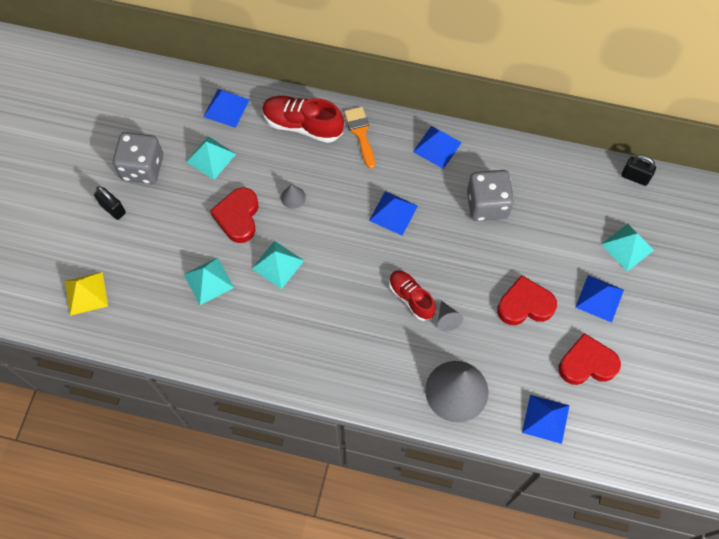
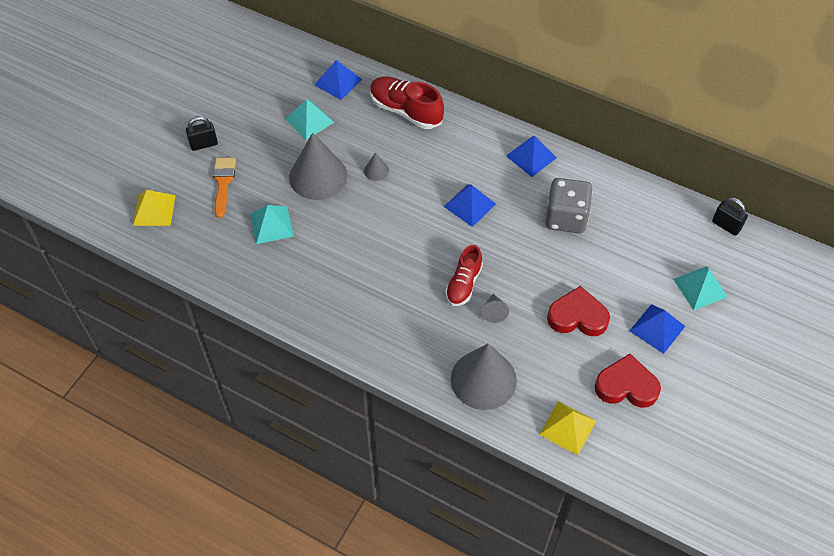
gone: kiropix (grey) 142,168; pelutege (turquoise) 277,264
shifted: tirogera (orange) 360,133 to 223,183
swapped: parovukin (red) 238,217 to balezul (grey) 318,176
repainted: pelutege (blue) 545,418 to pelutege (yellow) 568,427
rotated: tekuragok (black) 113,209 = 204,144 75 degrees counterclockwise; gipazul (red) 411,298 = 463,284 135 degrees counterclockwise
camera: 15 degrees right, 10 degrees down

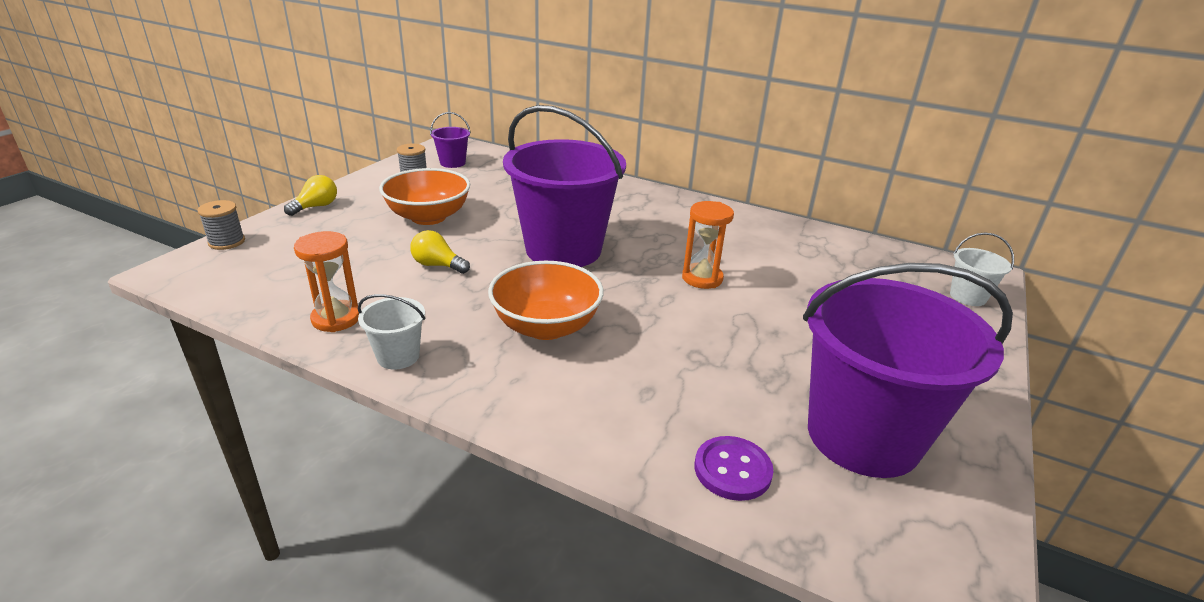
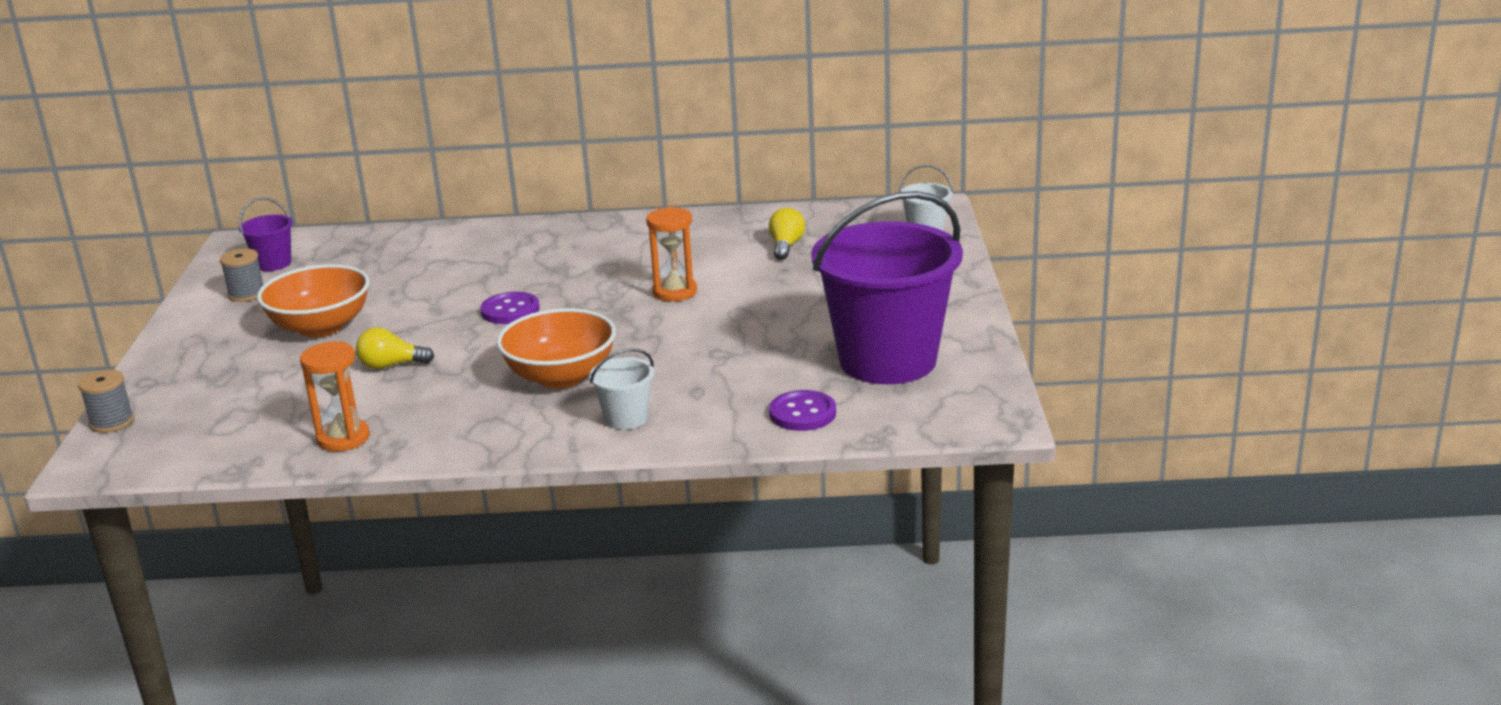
shifted: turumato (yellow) 316,207 to 786,246; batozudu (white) 398,356 to 626,418
swapped: batozudu (purple) 563,249 to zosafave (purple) 510,310
camera: 25 degrees left, 5 degrees down

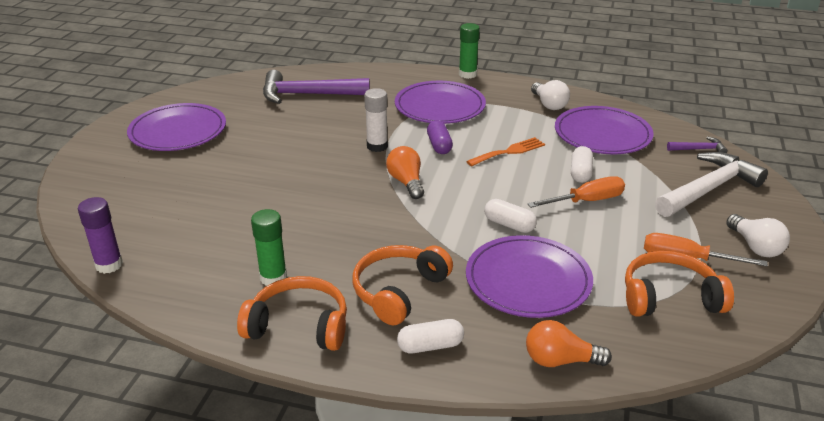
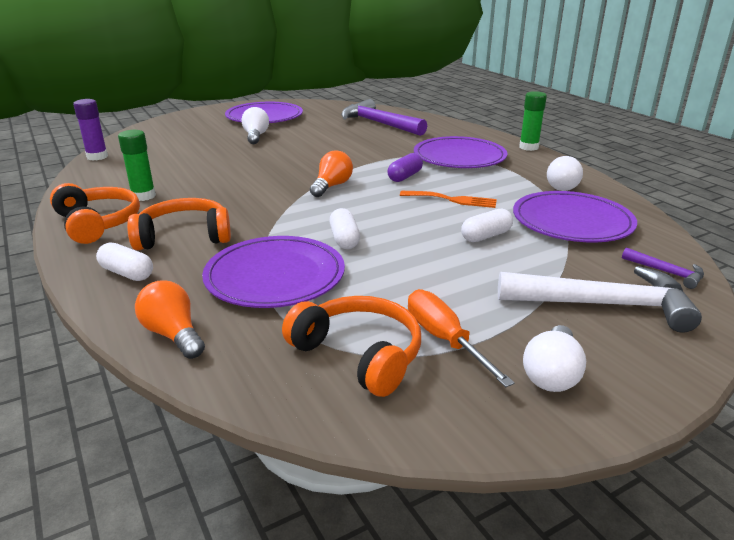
gone: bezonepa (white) 377,146; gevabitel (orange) 586,201
new: turumato (white) 256,136
camera: 45 degrees right, 5 degrees down

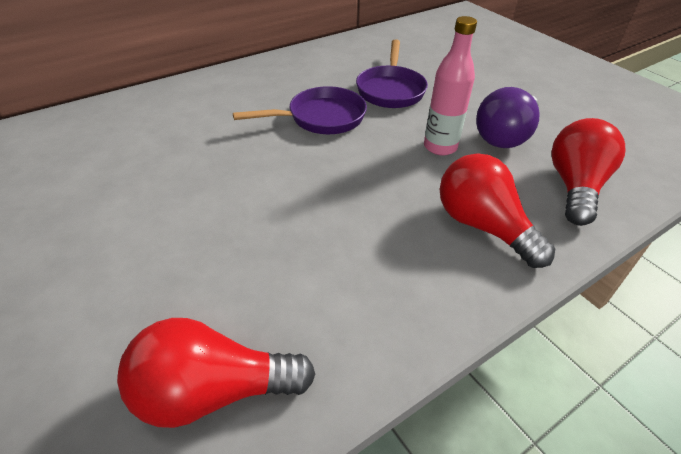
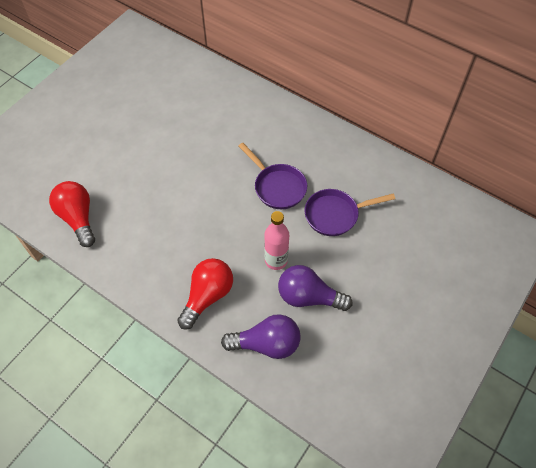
repainted: turumato (red) 574,187 to turumato (purple) 266,344
camera: 70 degrees right, 15 degrees up

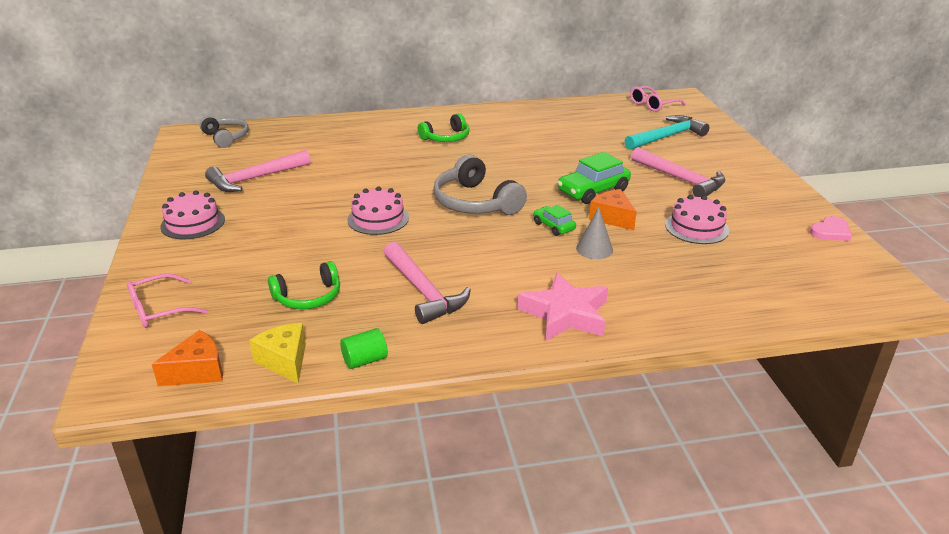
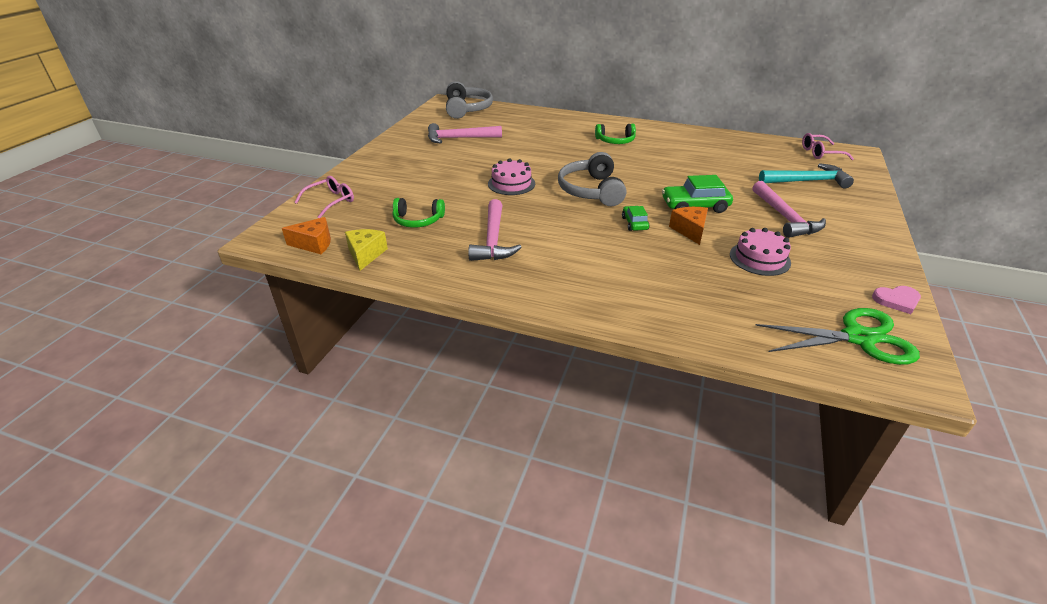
gone: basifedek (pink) 193,223; balezul (grey) 594,249; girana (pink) 565,314; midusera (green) 365,360
new: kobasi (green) 858,338
rotated: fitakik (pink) 160,309 = 330,202 135 degrees clockwise
scaled: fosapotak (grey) 226,137 = 467,109 x1.56
camera: 30 degrees right, 5 degrees up

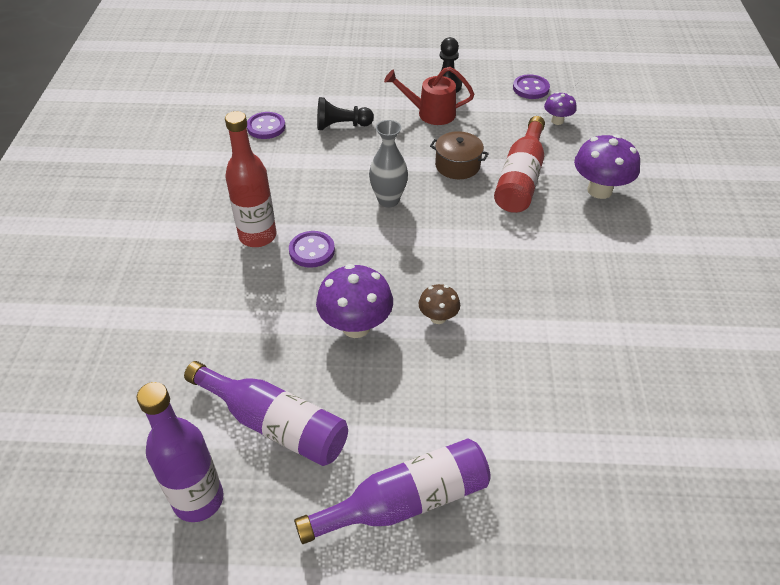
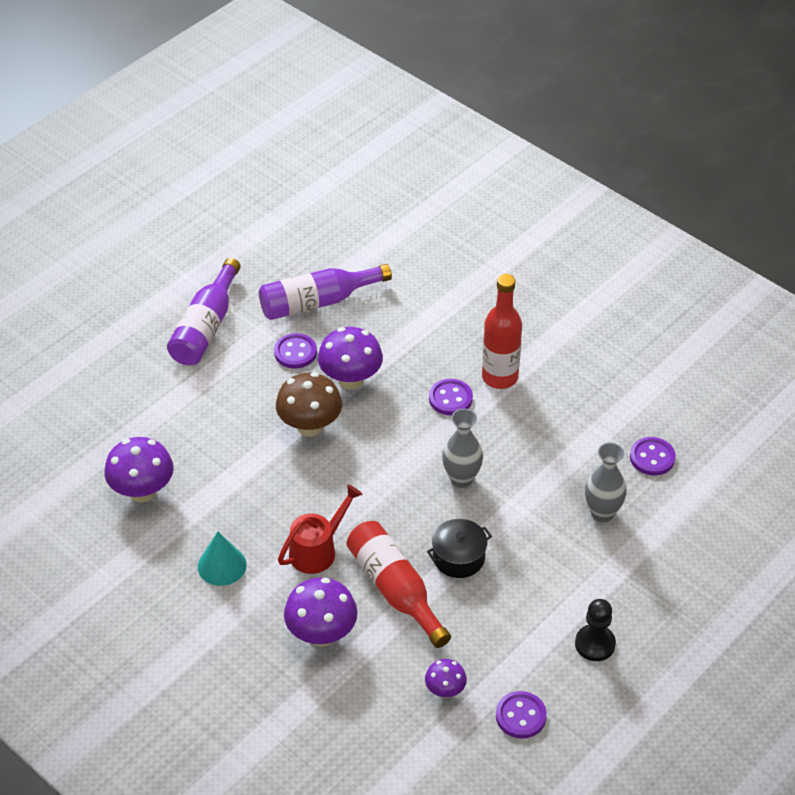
gone: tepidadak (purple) 198,499
new: zosafave (purple) 295,352; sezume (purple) 142,491; balezul (turquoise) 222,565
shifted: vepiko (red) 430,113 to 318,549
swapped: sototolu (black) 342,126 to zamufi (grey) 602,513
repainted: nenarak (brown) 457,165 to nenarak (black) 458,557
scaled: sezume (brown) 438,317 = 310,426 x1.79
camera: 130 degrees right, 0 degrees up

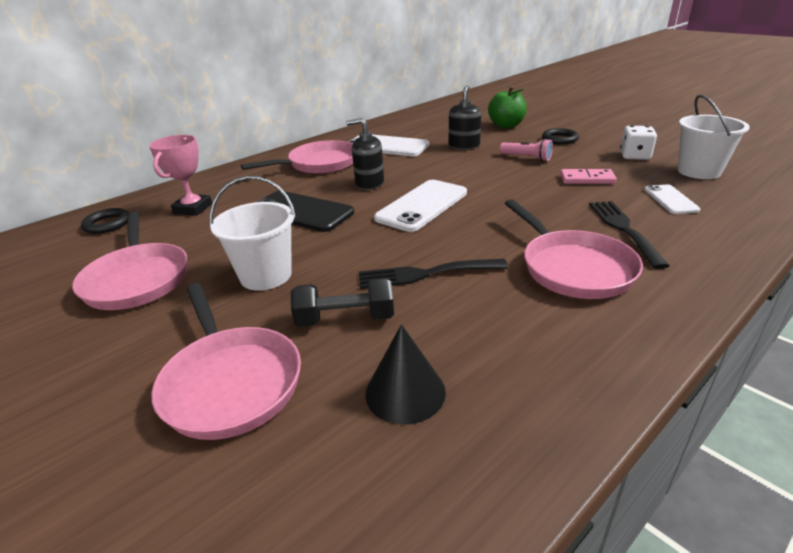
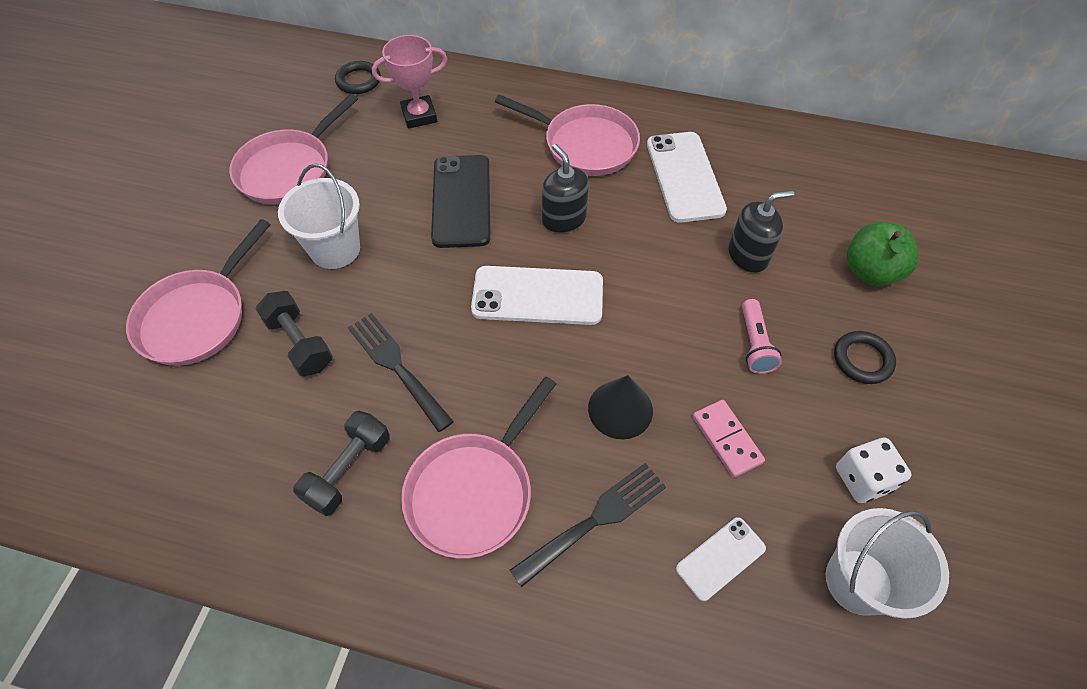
new: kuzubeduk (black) 348,470
shifted: balezul (black) 405,392 to 620,409
camera: 55 degrees right, 25 degrees up

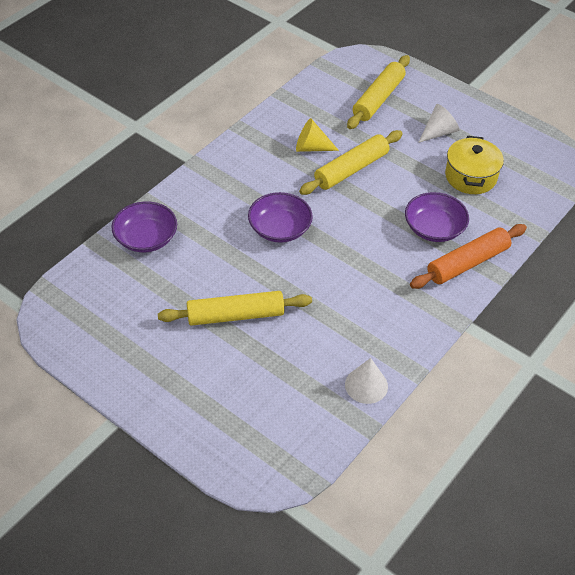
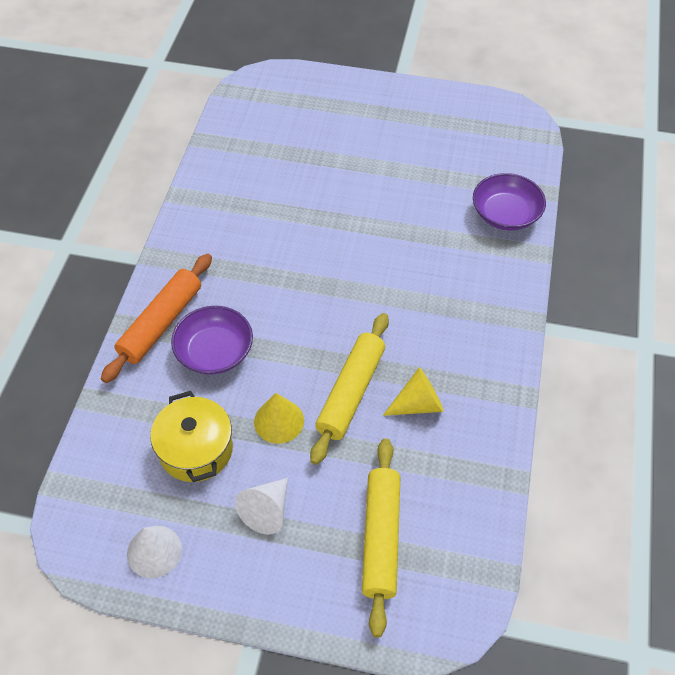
gone: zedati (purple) 279,228; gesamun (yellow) 235,315
new: balezul (yellow) 279,421
shifted: balezul (white) 366,385 to 154,551
camera: 155 degrees right, 5 degrees up

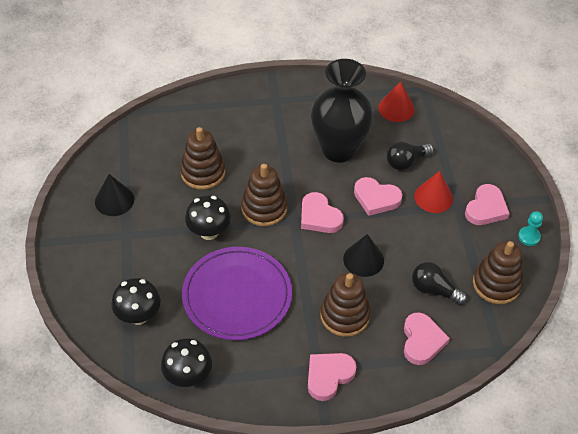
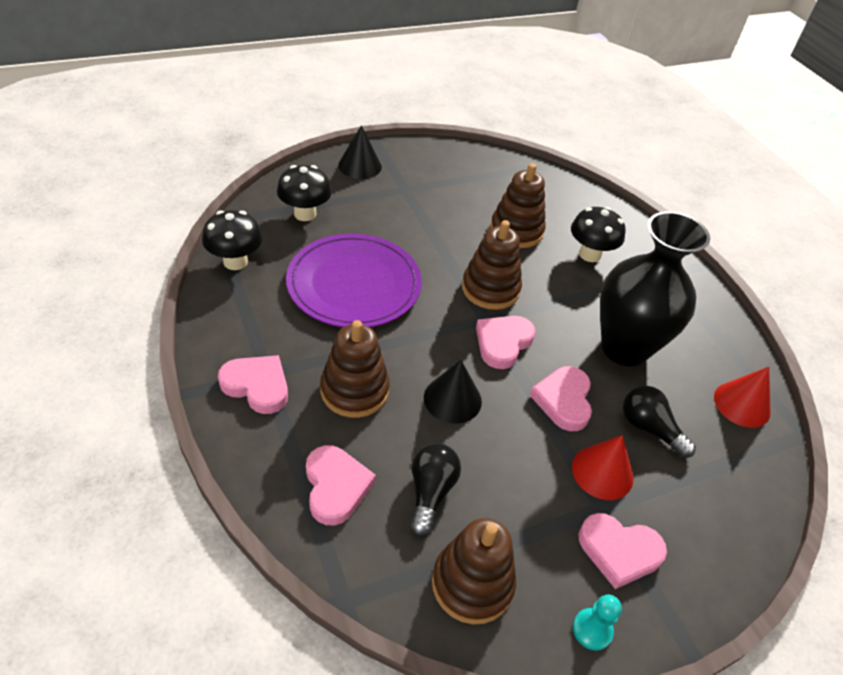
shifted: balezul (black) 114,200 to 360,166; sezume (black) 209,232 to 589,254
rotated: parovukin (pink) 422,341 = 336,487 90 degrees counterclockwise
camera: 70 degrees right, 5 degrees down

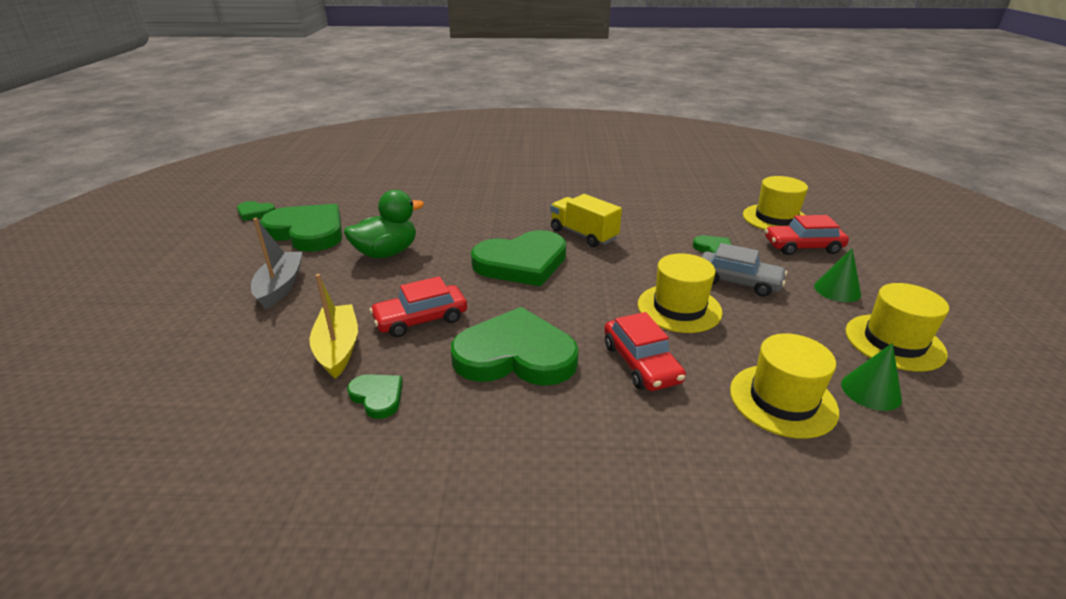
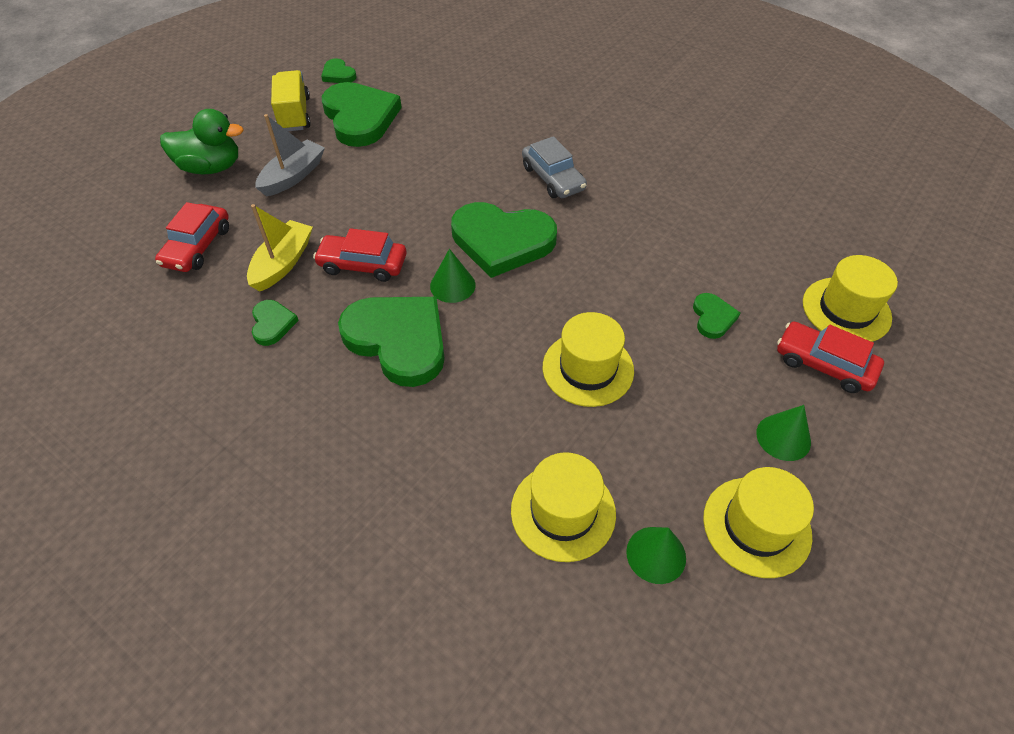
new: balezul (green) 452,285
shifted: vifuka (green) 387,253 to 211,167; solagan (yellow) 583,234 to 294,114; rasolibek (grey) 738,282 to 553,178; rasolibek (red) 641,363 to 197,246
camera: 35 degrees right, 20 degrees up

